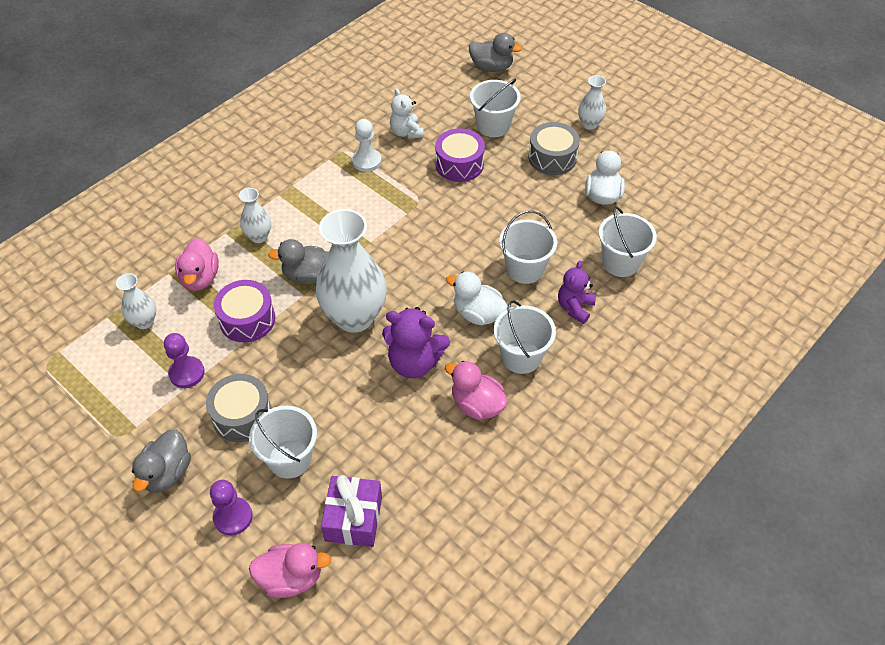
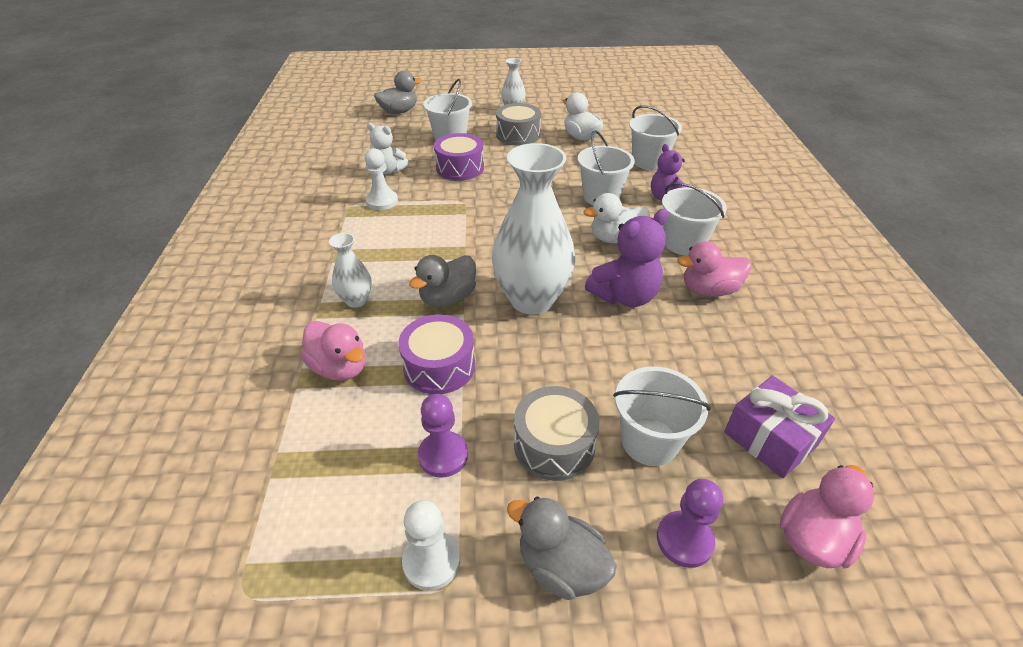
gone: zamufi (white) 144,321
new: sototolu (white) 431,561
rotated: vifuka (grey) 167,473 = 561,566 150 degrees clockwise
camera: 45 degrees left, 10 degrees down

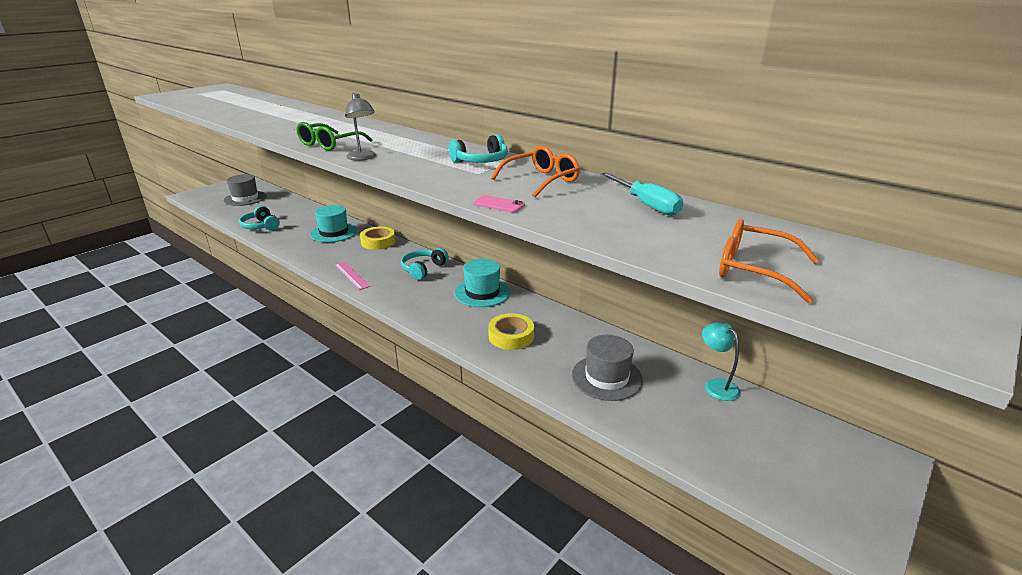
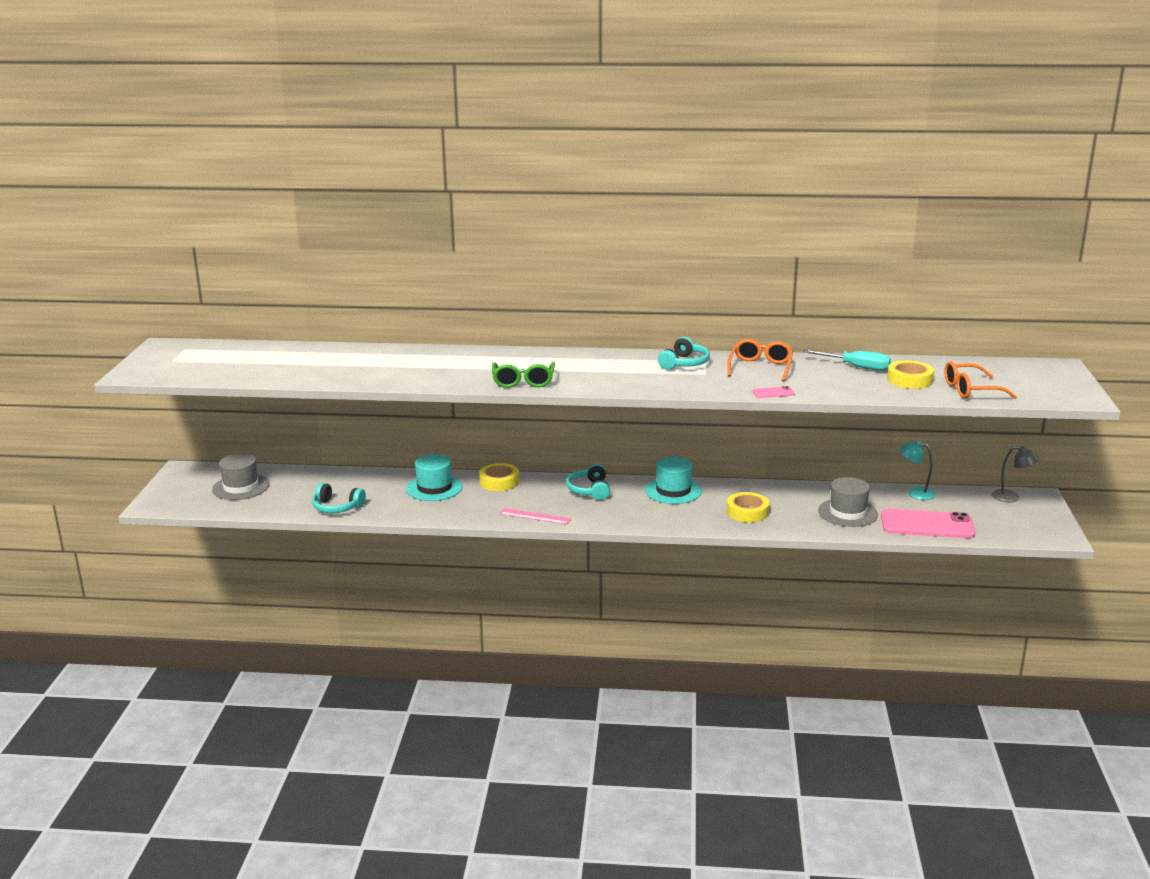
new: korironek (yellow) 909,380; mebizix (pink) 927,525
shifted: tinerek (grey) 363,158 to 1011,497
camera: 35 degrees left, 5 degrees down

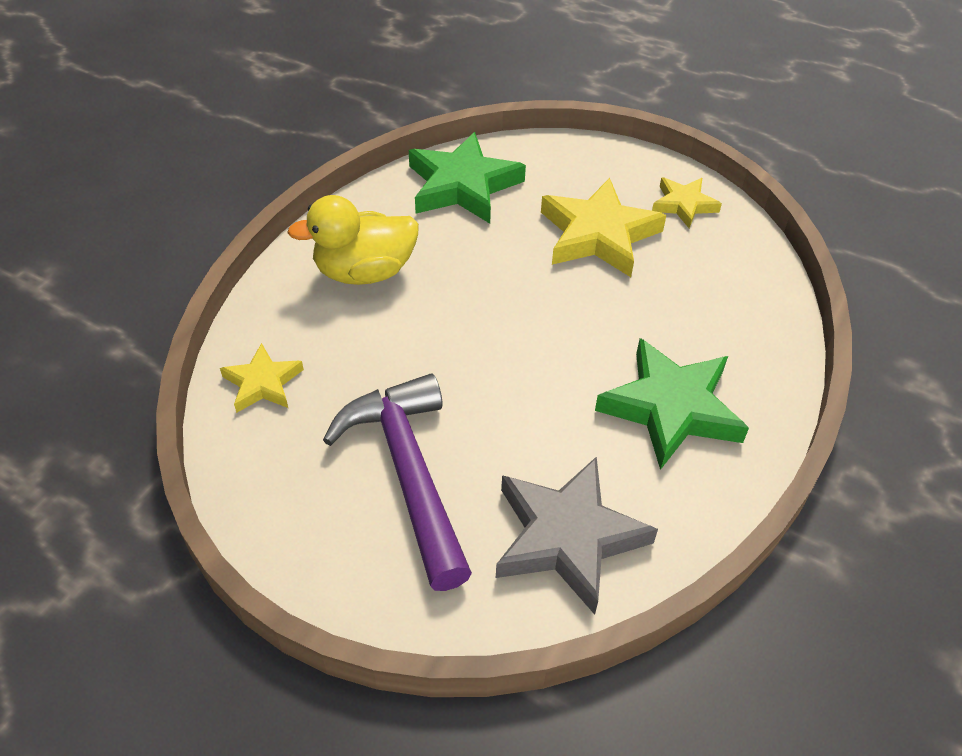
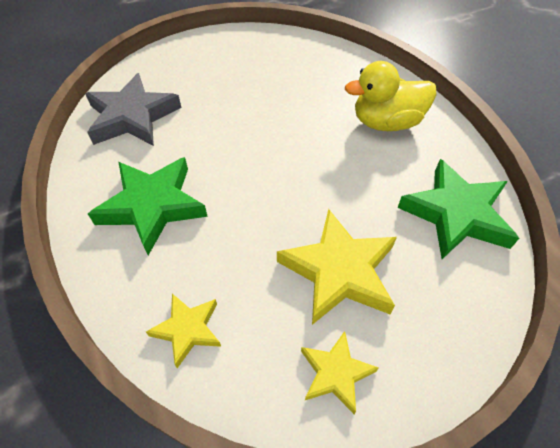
gone: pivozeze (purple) 408,472
shifted: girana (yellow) 263,383 to 187,330
rotated: vifuka (yellow) 364,272 = 386,122 120 degrees counterclockwise
camera: 125 degrees right, 5 degrees up

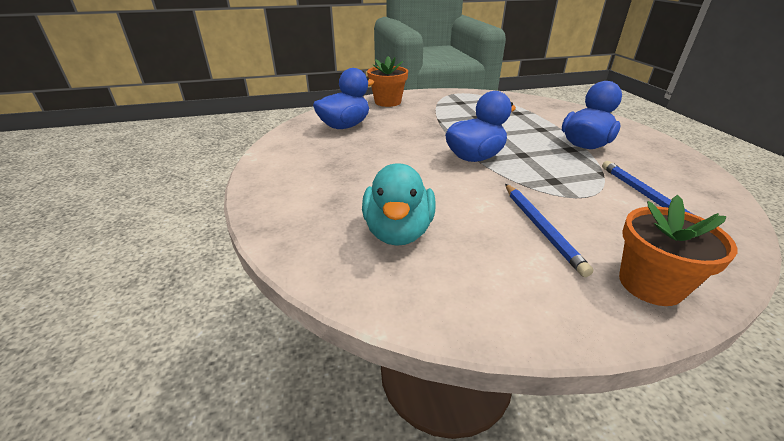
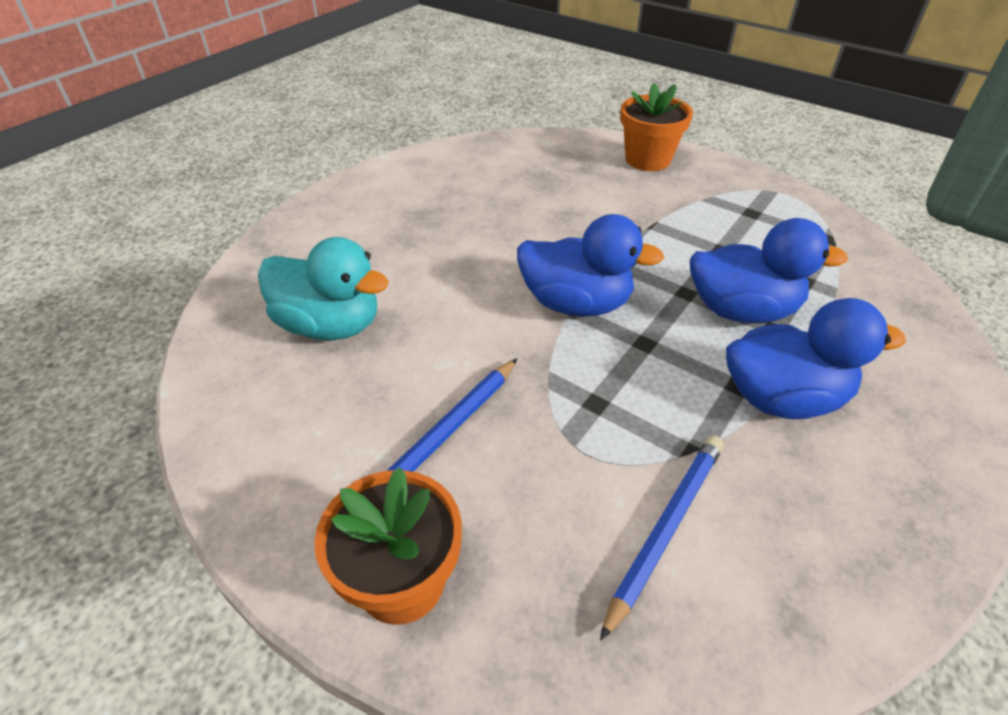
shifted: vifuka (blue) 345,126 to 741,310
rotated: vifuka (turquoise) 398,232 = 330,325 120 degrees counterclockwise
camera: 50 degrees right, 10 degrees up

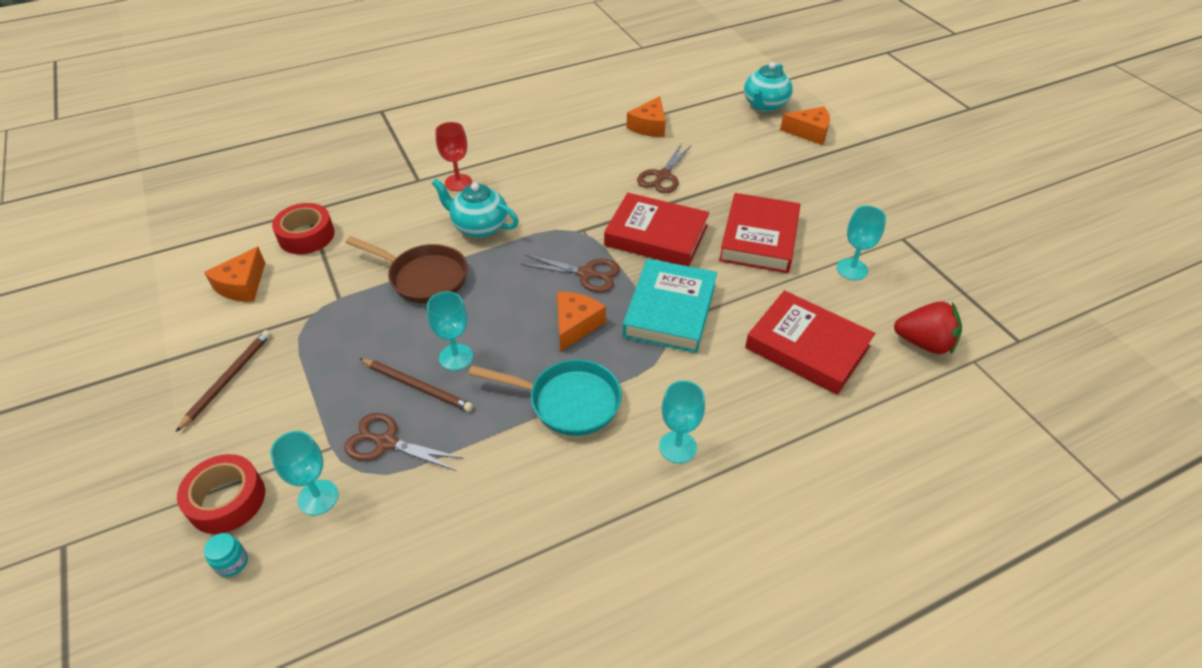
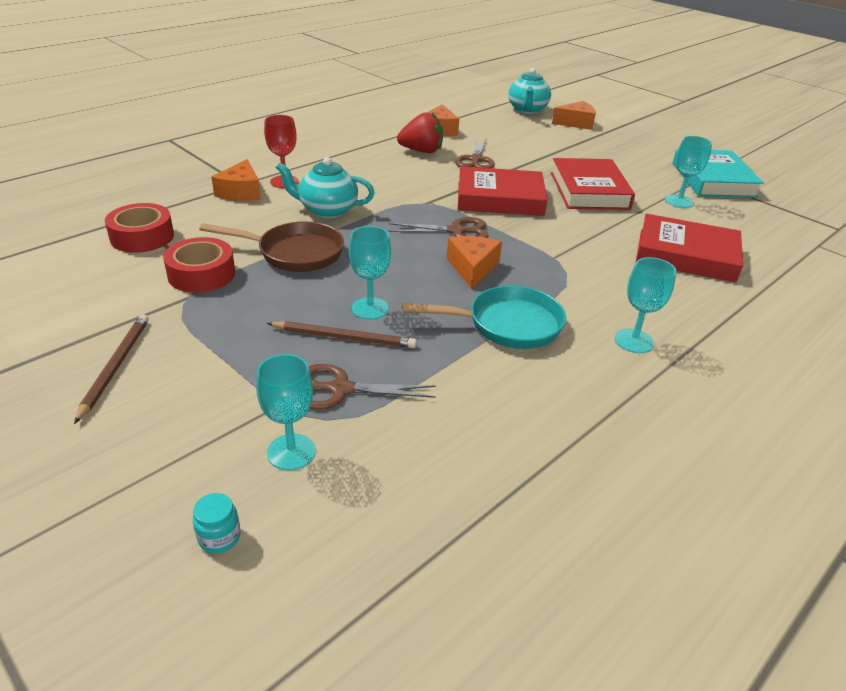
shifted: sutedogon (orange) 242,285 to 241,192; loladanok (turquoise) 670,310 to 713,180; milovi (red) 924,343 to 421,151; korironek (red) 227,500 to 201,274
camera: 20 degrees left, 10 degrees down

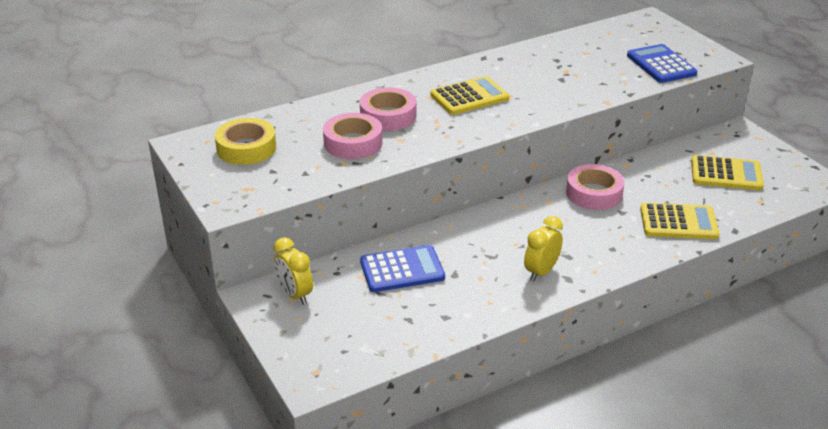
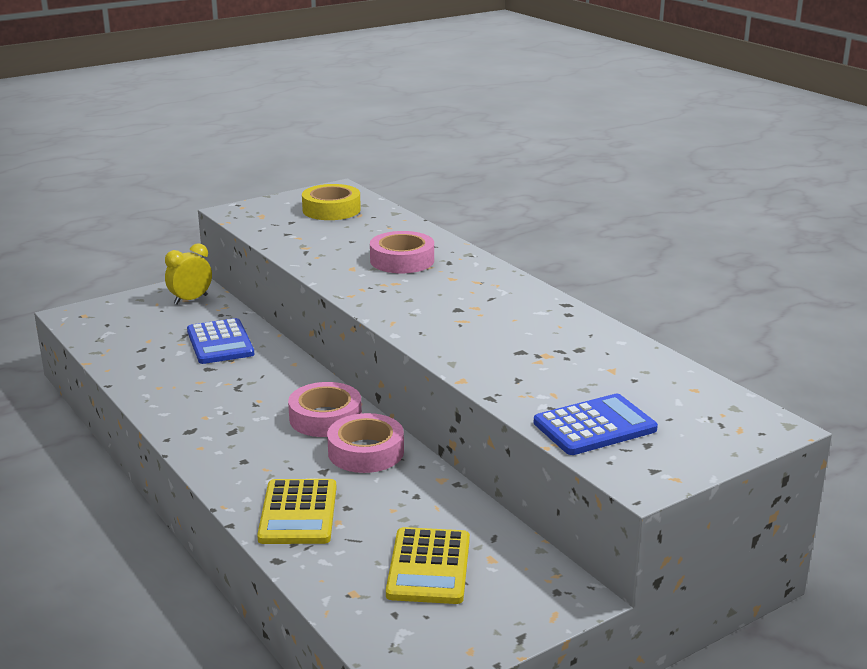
gone: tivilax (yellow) 469,97; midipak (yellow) 541,272
shifted: korironek (pink) 353,143 to 325,418
camera: 85 degrees right, 10 degrees down

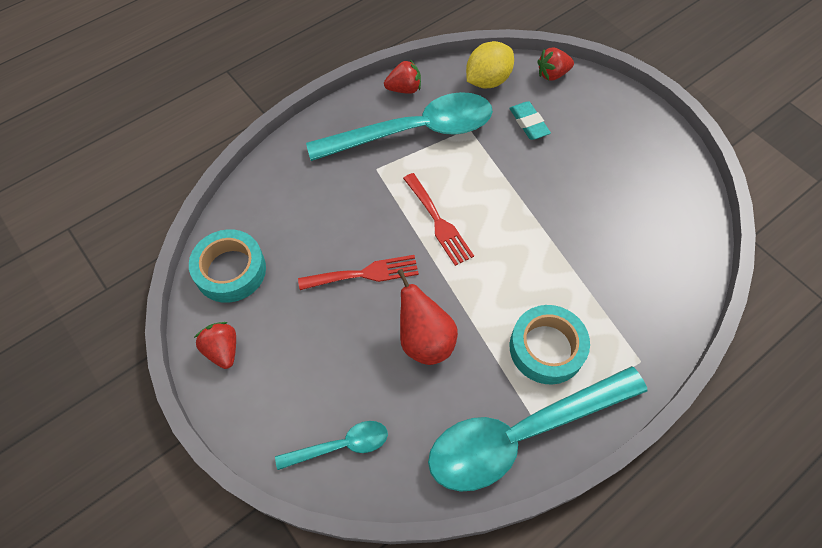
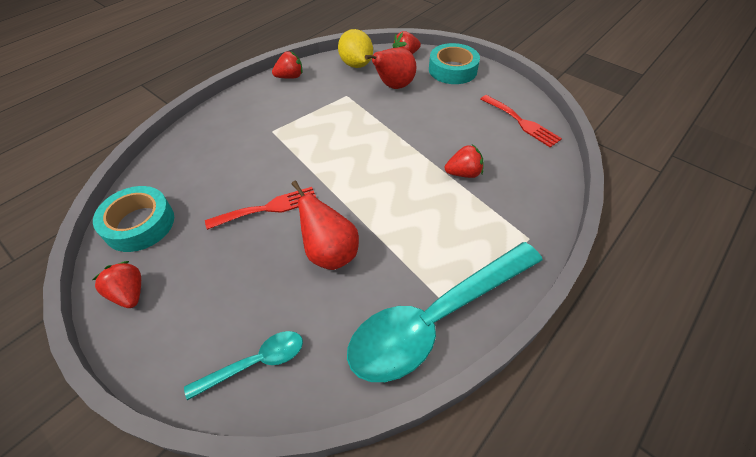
gone: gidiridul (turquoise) 414,132
new: milovi (red) 463,173
shifted: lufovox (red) 438,222 to 521,122; korironek (turquoise) 546,348 to 452,70
swapped: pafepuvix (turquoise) 528,123 to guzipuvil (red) 393,86
rotated: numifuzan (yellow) 487,80 = 356,64 60 degrees counterclockwise
camera: 10 degrees left, 10 degrees down

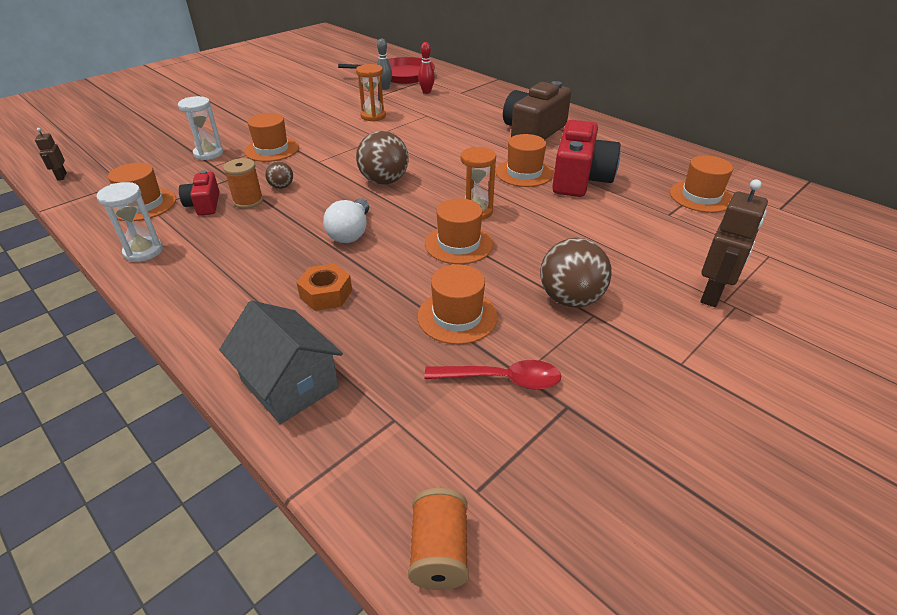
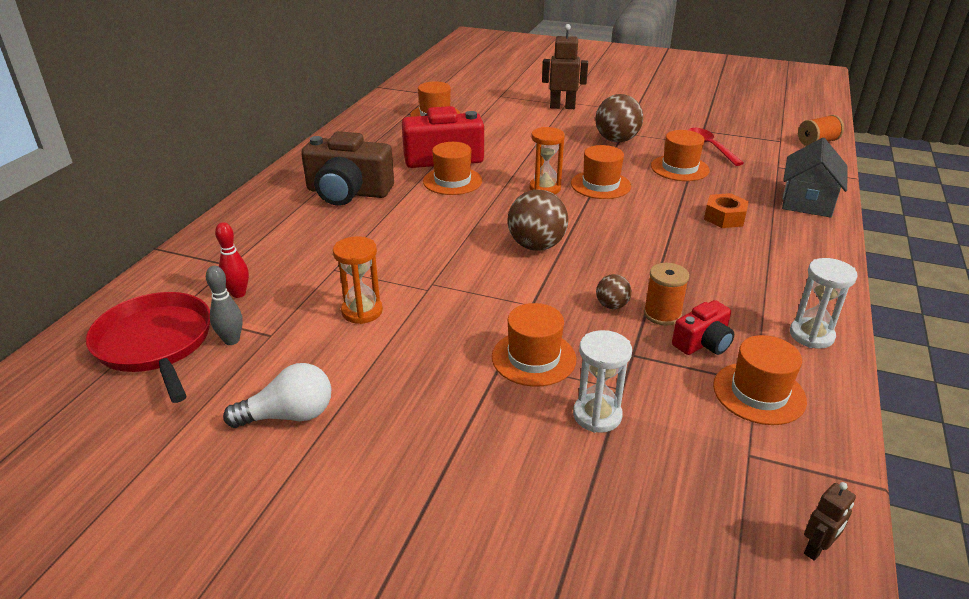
shifted: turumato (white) 351,233 to 289,415
camera: 115 degrees left, 5 degrees down

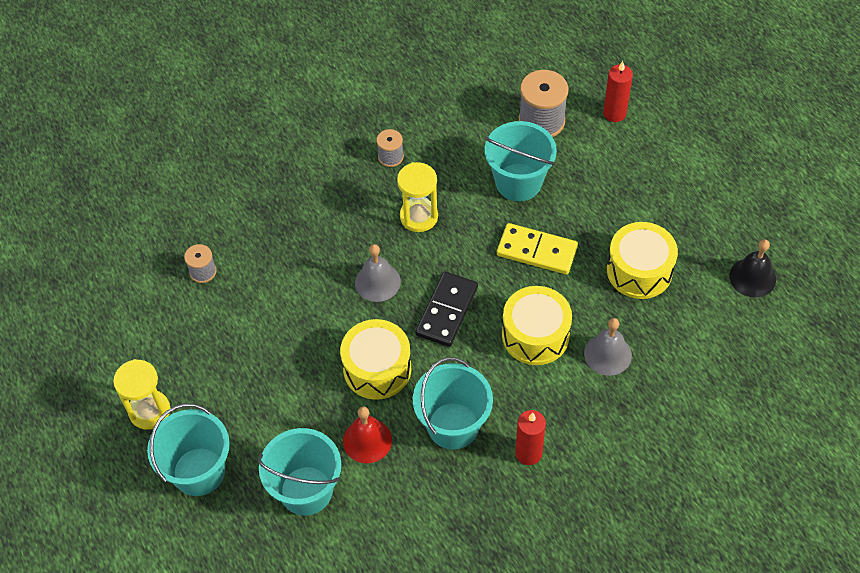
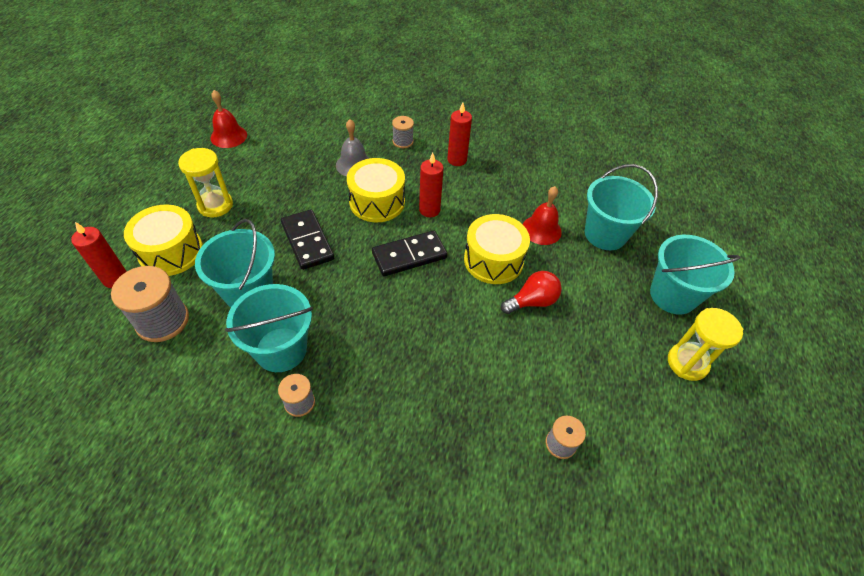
gone: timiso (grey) 377,282
new: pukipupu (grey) 403,141; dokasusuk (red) 429,210; turumato (red) 532,301
shifted: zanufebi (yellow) 419,216 to 215,205; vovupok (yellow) 639,270 to 171,252; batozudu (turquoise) 453,425 to 281,349
repainted: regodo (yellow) 537,251 to regodo (black) 307,241; timiso (black) 752,277 to timiso (red) 228,136
camera: 140 degrees left, 5 degrees down

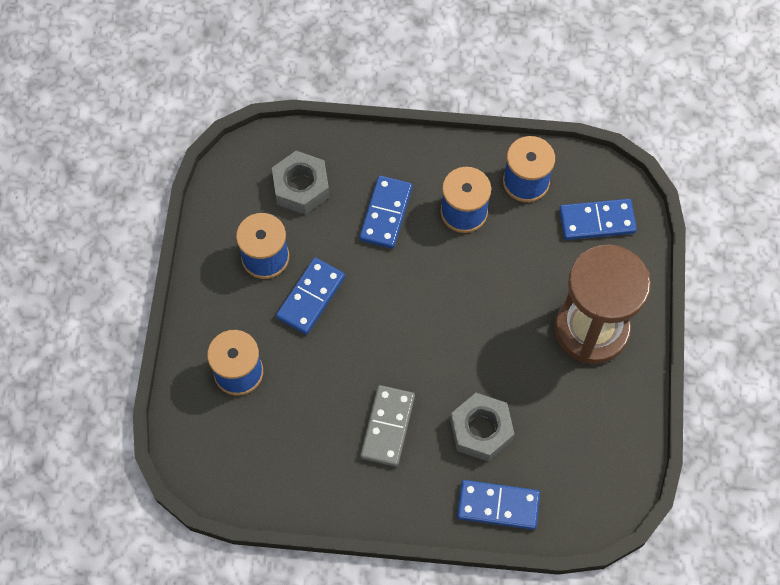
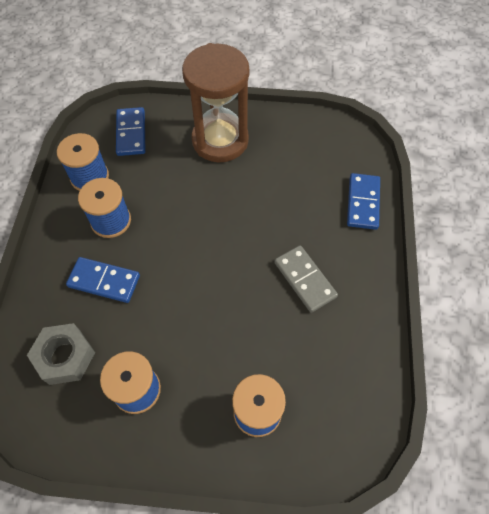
gone: regodo (blue) 310,297; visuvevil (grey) 481,430
rotated: regodo (grey) 387,426 = 304,280 45 degrees clockwise
camera: 90 degrees left, 5 degrees down

